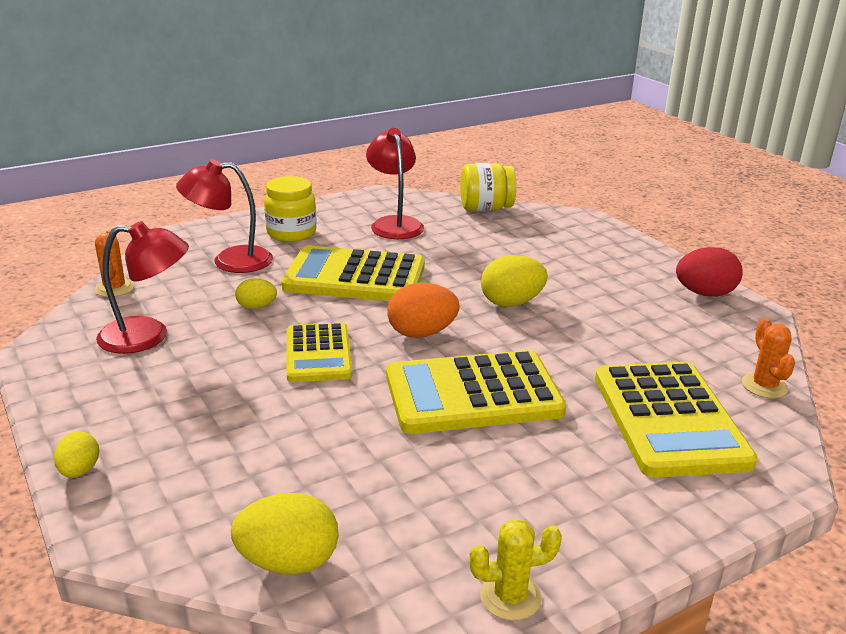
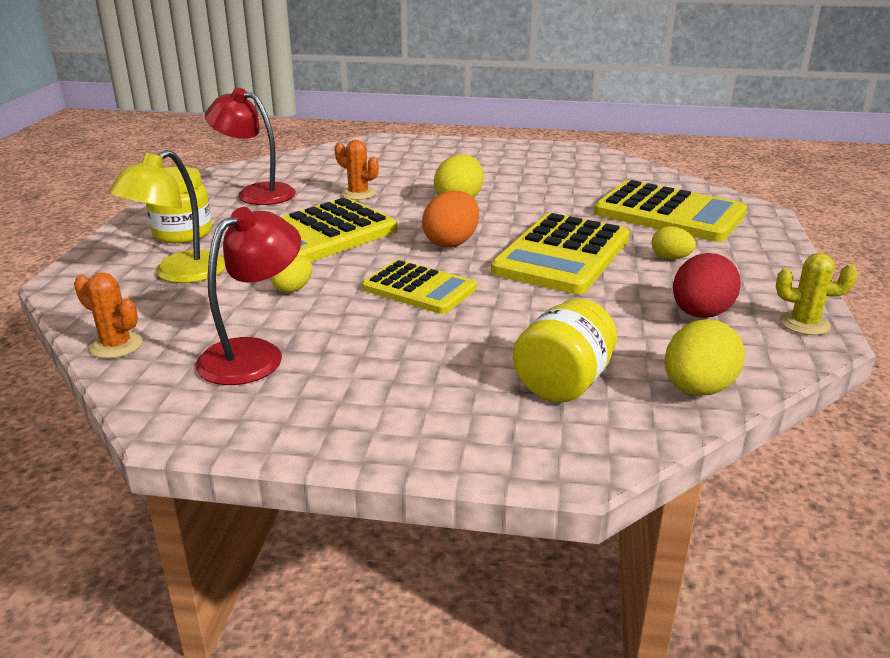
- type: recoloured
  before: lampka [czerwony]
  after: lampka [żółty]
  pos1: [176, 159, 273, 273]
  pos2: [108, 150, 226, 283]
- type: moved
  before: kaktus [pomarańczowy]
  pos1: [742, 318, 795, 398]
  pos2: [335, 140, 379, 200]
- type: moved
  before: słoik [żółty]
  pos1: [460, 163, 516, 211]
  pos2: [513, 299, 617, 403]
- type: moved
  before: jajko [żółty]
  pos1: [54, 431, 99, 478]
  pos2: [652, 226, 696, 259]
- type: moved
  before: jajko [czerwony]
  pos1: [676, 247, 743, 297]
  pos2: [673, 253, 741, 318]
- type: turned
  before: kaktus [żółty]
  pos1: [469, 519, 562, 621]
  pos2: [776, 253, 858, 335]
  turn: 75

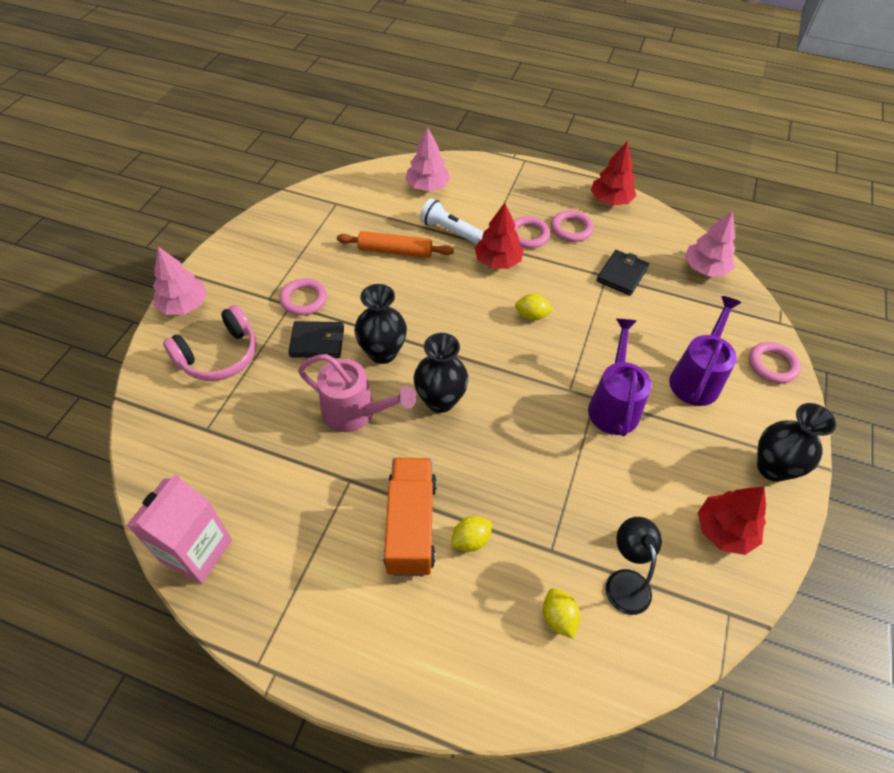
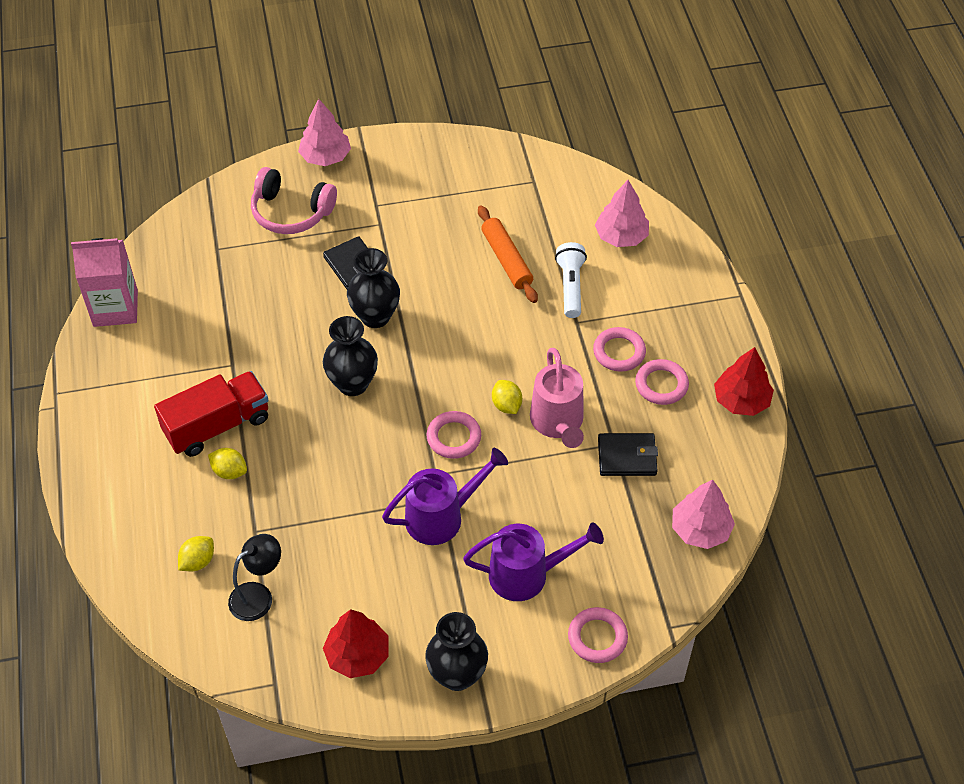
- type: recoloured
  before: ciężarówka [pomarańczowy]
  after: ciężarówka [czerwony]
  pos1: [383, 458, 437, 576]
  pos2: [154, 371, 269, 457]
- type: moved
  before: pierścień [różowy]
  pos1: [279, 278, 327, 316]
  pos2: [427, 411, 481, 459]
- type: moved
  before: konewka [różowy]
  pos1: [298, 354, 416, 432]
  pos2: [530, 348, 584, 448]
- type: removed
  before: drzewko [czerwony]
  pos1: [474, 203, 524, 269]

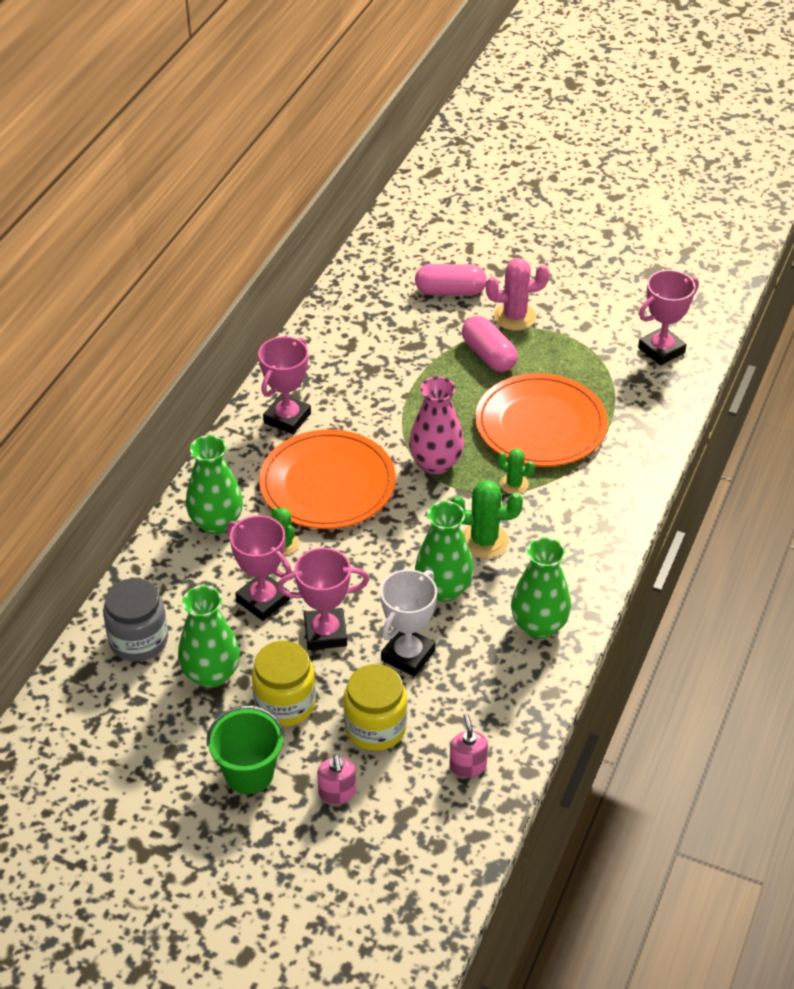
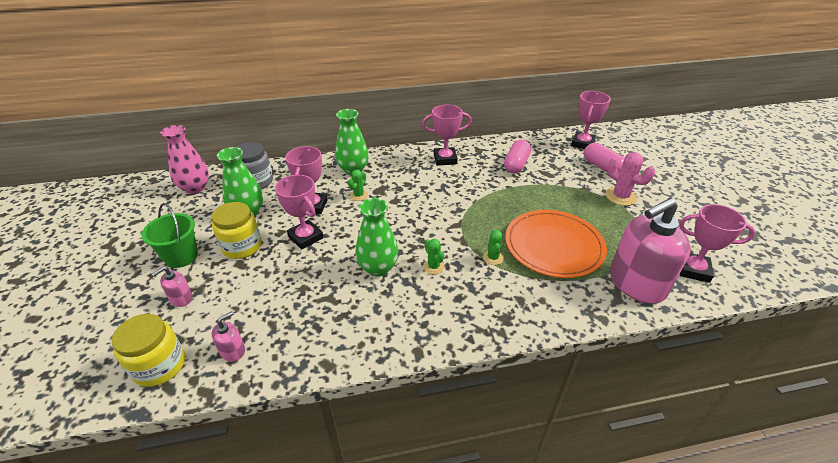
- type: moved
  before: słoik [żółty]
  pos1: [343, 664, 407, 751]
  pos2: [112, 314, 185, 387]
- type: moved
  before: wazon [różowy]
  pos1: [409, 376, 464, 474]
  pos2: [160, 125, 209, 194]
- type: resized
  before: kaktus [zielony]
  pos1: [451, 480, 523, 558]
  pos2: [423, 239, 445, 274]
  scale: 0.6
- type: moved
  before: kapsułka [różowy]
  pos1: [462, 316, 518, 372]
  pos2: [504, 140, 531, 173]
- type: added
  after: puchar [różowy]
  pos2: [571, 91, 611, 149]
- type: added
  after: dozownik mydła [różowy]
  pos2: [610, 198, 691, 304]
- type: removed
  before: talerz [pomarańczowy]
  pos1: [259, 429, 396, 529]
- type: removed
  before: puchar [biały]
  pos1: [380, 570, 437, 677]
- type: removed
  before: wazon [zielony]
  pos1: [511, 537, 571, 639]

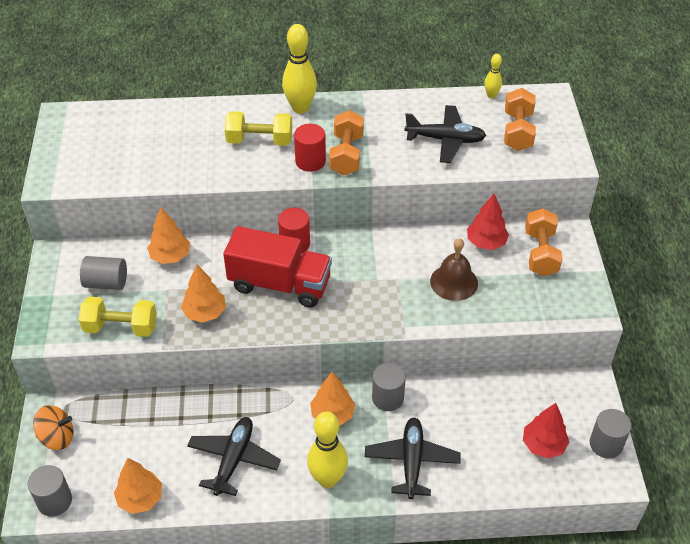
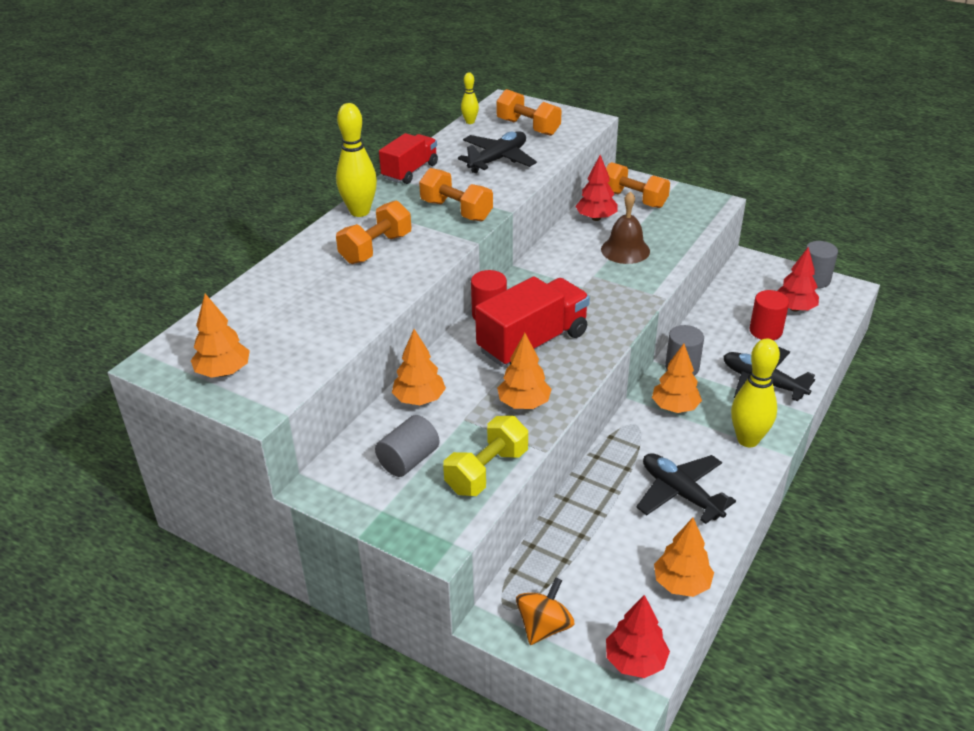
- type: added
  after: drzewko [pomarańczowy]
  pos2: [191, 294, 250, 378]
- type: recoloured
  before: hantel [żółty]
  after: hantel [pomarańczowy]
  pos1: [225, 111, 292, 146]
  pos2: [336, 200, 411, 264]
- type: added
  after: ciężarówka [czerwony]
  pos2: [379, 133, 438, 184]
- type: replaced
  before: walec [szary]
  after: drzewko [czerwony]
  pos1: [28, 465, 72, 517]
  pos2: [606, 595, 670, 678]
- type: moved
  before: walec [czerwony]
  pos1: [294, 124, 326, 172]
  pos2: [750, 290, 789, 340]

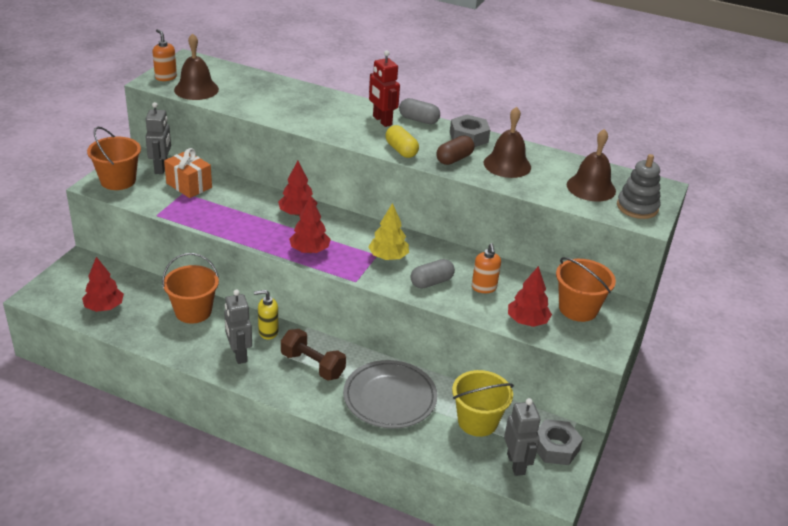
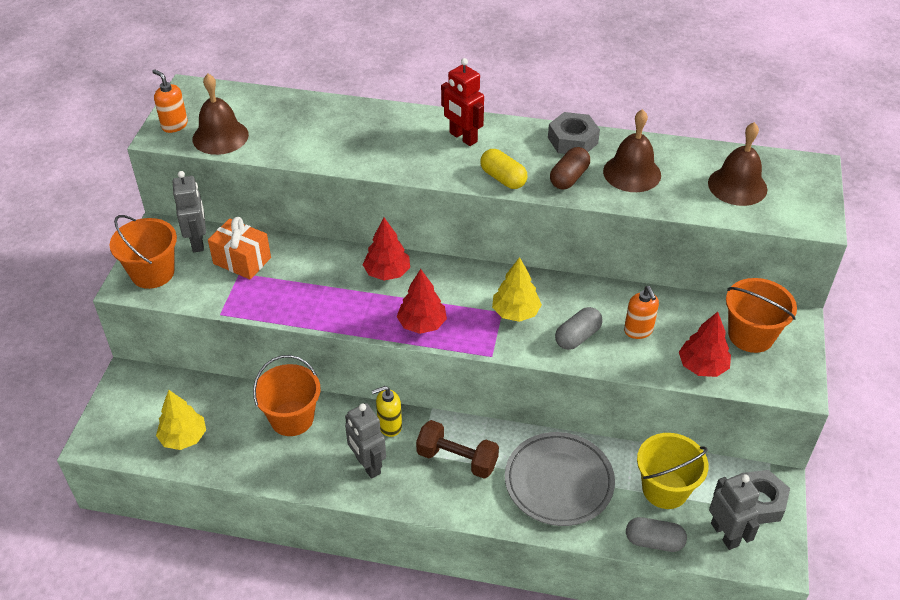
- type: recoloured
  before: drzewko [czerwony]
  after: drzewko [żółty]
  pos1: [82, 257, 124, 312]
  pos2: [156, 390, 206, 450]
- type: moved
  before: kapsułka [szary]
  pos1: [399, 98, 440, 124]
  pos2: [626, 517, 687, 552]
- type: removed
  before: zabawka nakładanka [szary]
  pos1: [617, 154, 661, 219]

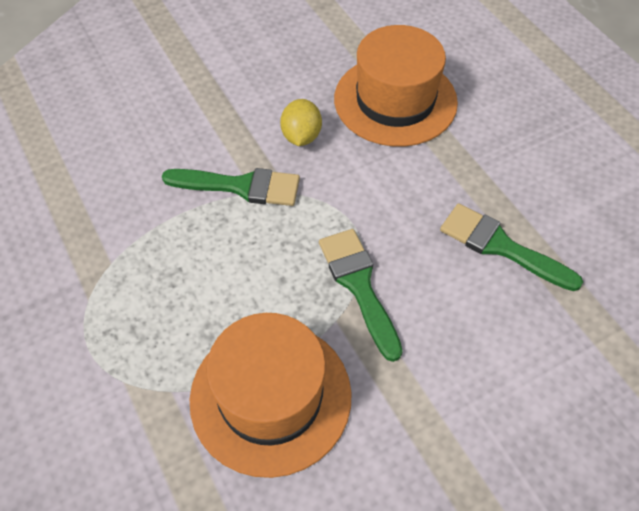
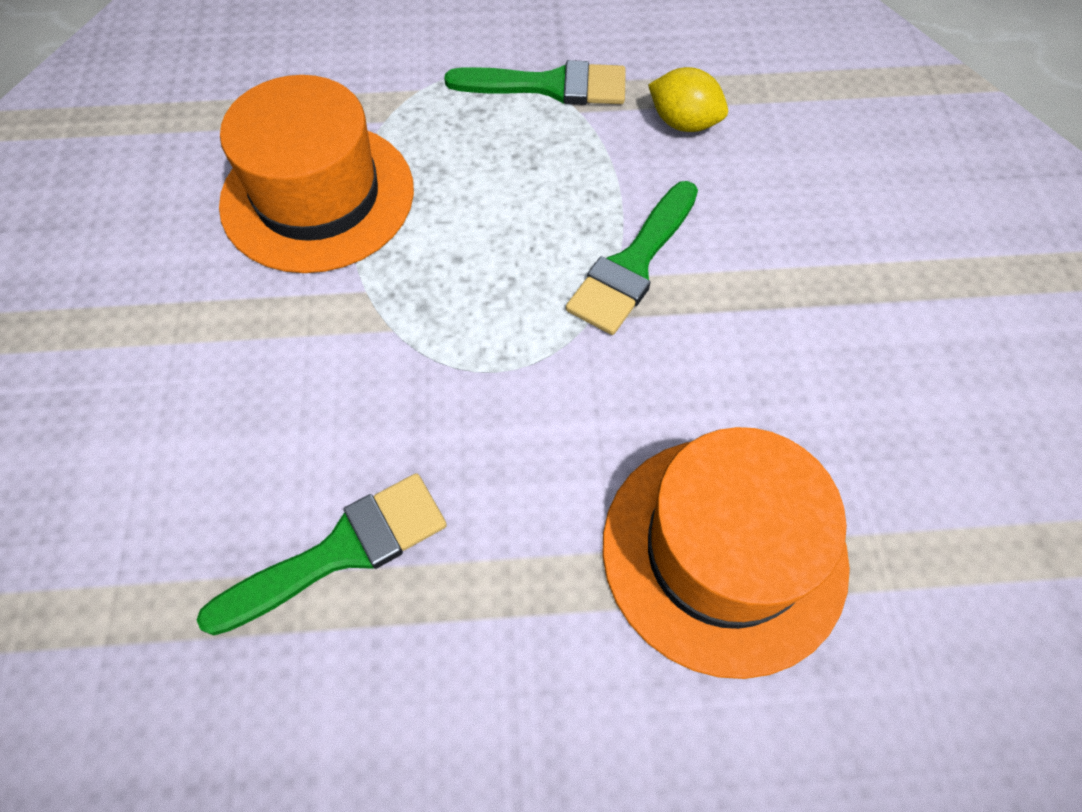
- type: moved
  before: pędzel [zielony]
  pos1: [319, 229, 403, 362]
  pos2: [444, 60, 626, 105]
- type: moved
  before: cytryna [żółty]
  pos1: [280, 99, 322, 146]
  pos2: [648, 67, 728, 132]

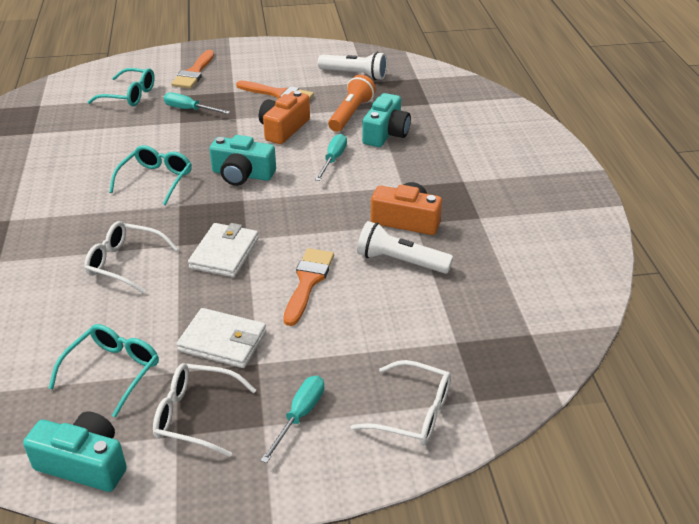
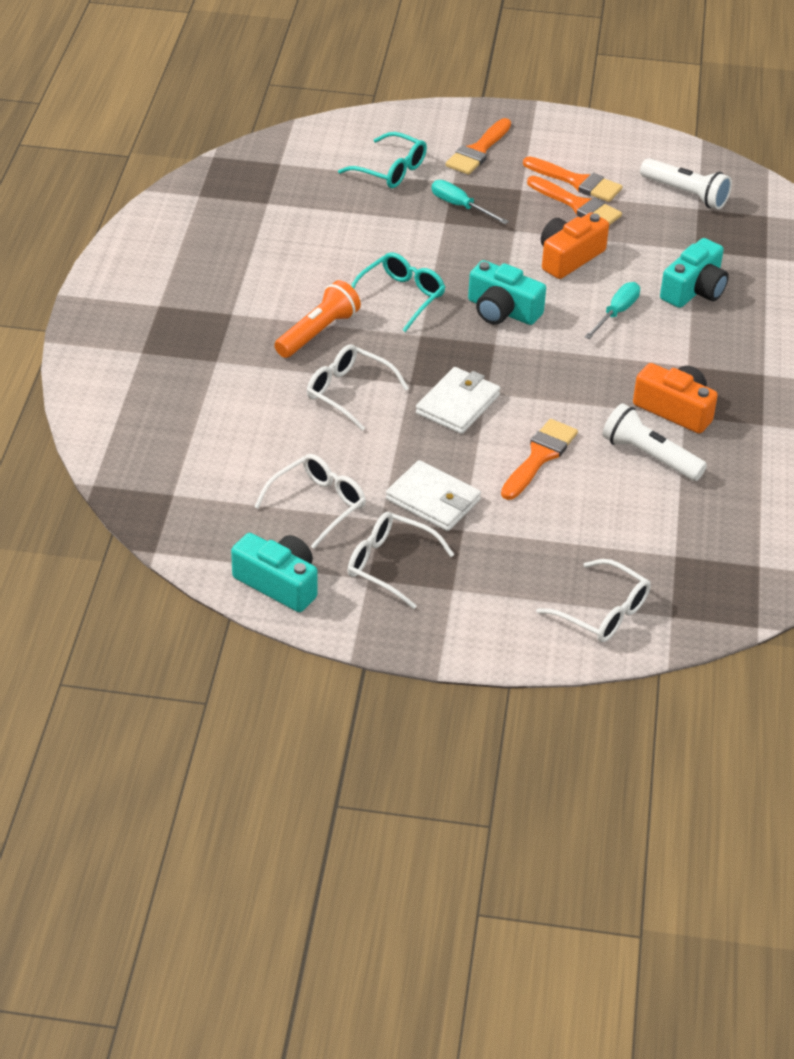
- type: recoloured
  before: okulary [turkusowy]
  after: okulary [biały]
  pos1: [48, 324, 159, 418]
  pos2: [254, 454, 366, 549]
- type: moved
  before: latarka [pomarańczowy]
  pos1: [328, 75, 376, 132]
  pos2: [274, 280, 361, 358]
- type: added
  after: pędzel [pomarańczowy]
  pos2: [523, 156, 622, 202]
- type: removed
  before: śrubokręt [turkusowy]
  pos1: [260, 376, 324, 463]

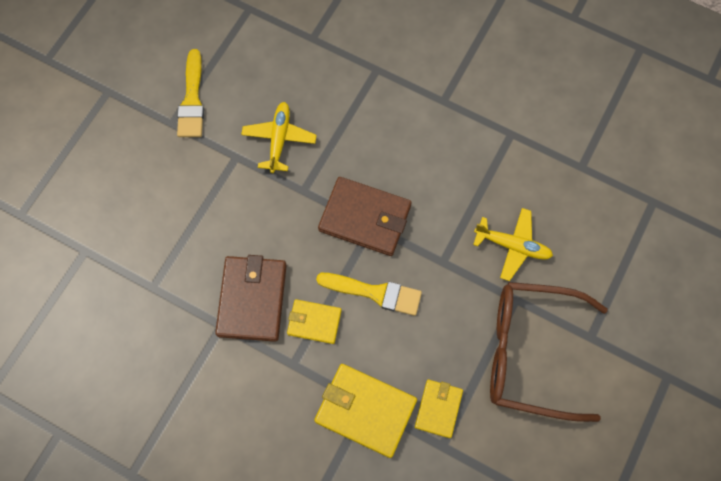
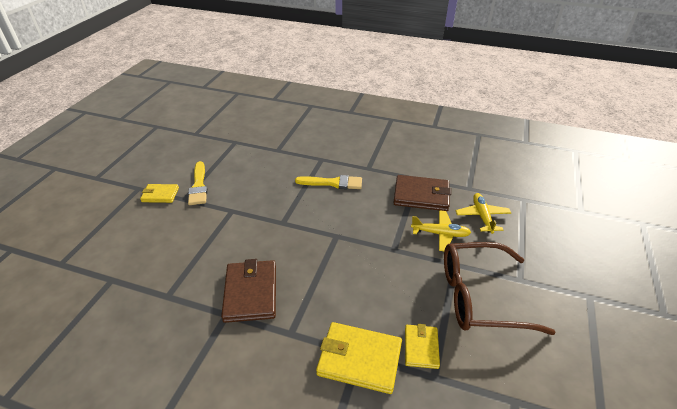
- type: moved
  before: portfel [żółty]
  pos1: [287, 299, 342, 344]
  pos2: [140, 184, 179, 203]
- type: moved
  before: pędzel [żółty]
  pos1: [316, 273, 422, 316]
  pos2: [295, 175, 362, 189]
- type: moved
  before: portfel [brązowy]
  pos1: [318, 177, 412, 256]
  pos2: [394, 175, 451, 211]
- type: moved
  before: samolot [żółty]
  pos1: [241, 102, 317, 173]
  pos2: [456, 193, 511, 234]

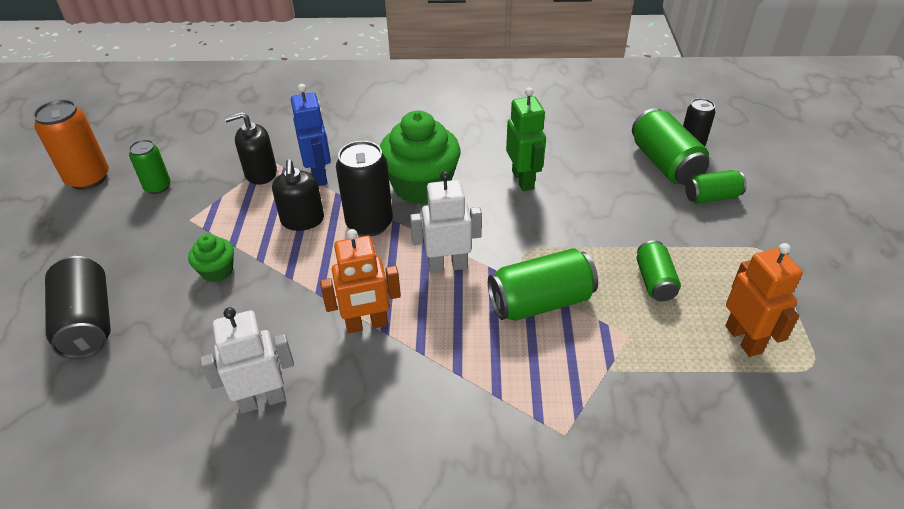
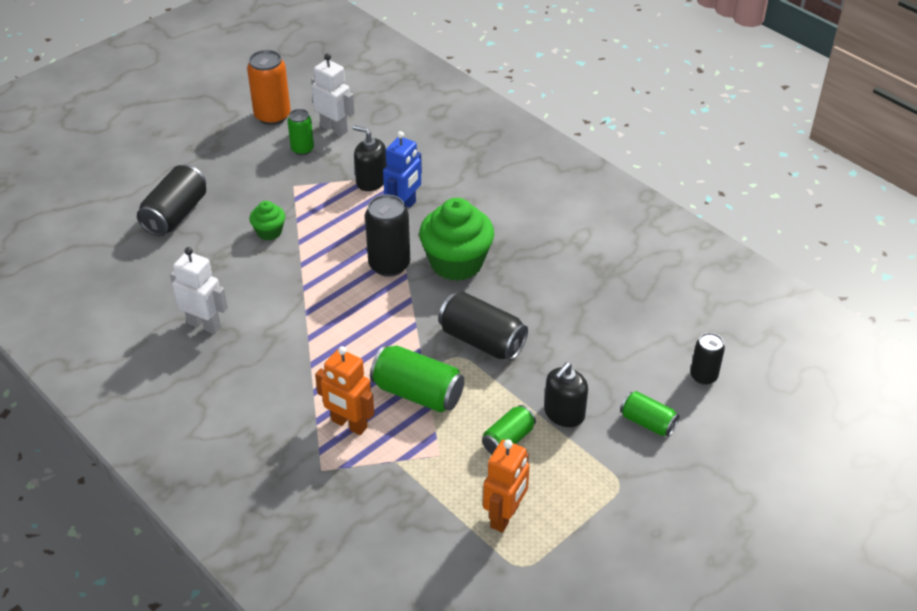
- type: moved
  before: robot [biały]
  pos1: [410, 171, 482, 273]
  pos2: [311, 53, 355, 136]
- type: moved
  before: robot [pomarańczowy]
  pos1: [320, 229, 401, 334]
  pos2: [315, 346, 374, 435]
- type: added
  after: puszka [czarny]
  pos2: [438, 292, 528, 361]
- type: moved
  before: dozownik mydła [czarny]
  pos1: [272, 159, 324, 231]
  pos2: [544, 362, 588, 427]
- type: removed
  before: robot [zielony]
  pos1: [506, 87, 546, 191]
- type: removed
  before: puszka [zielony]
  pos1: [632, 108, 709, 185]

